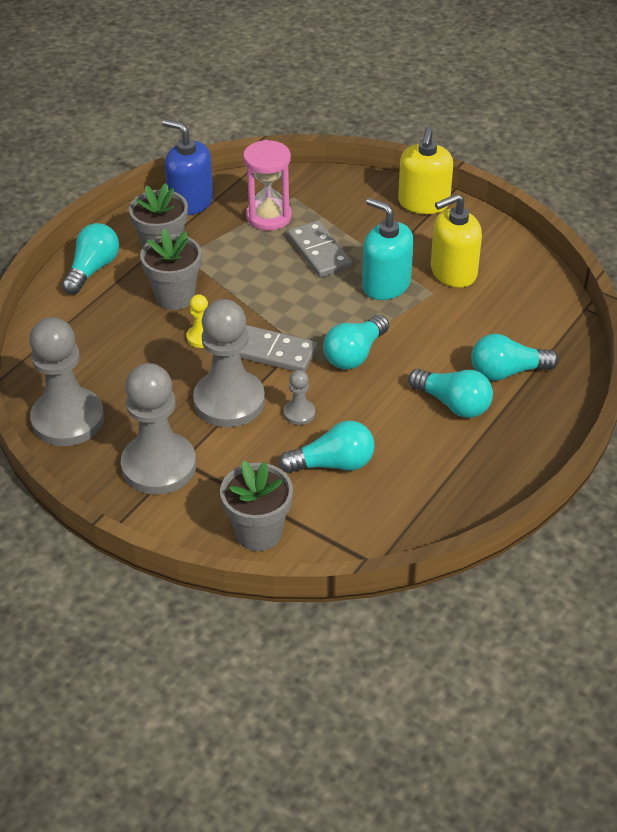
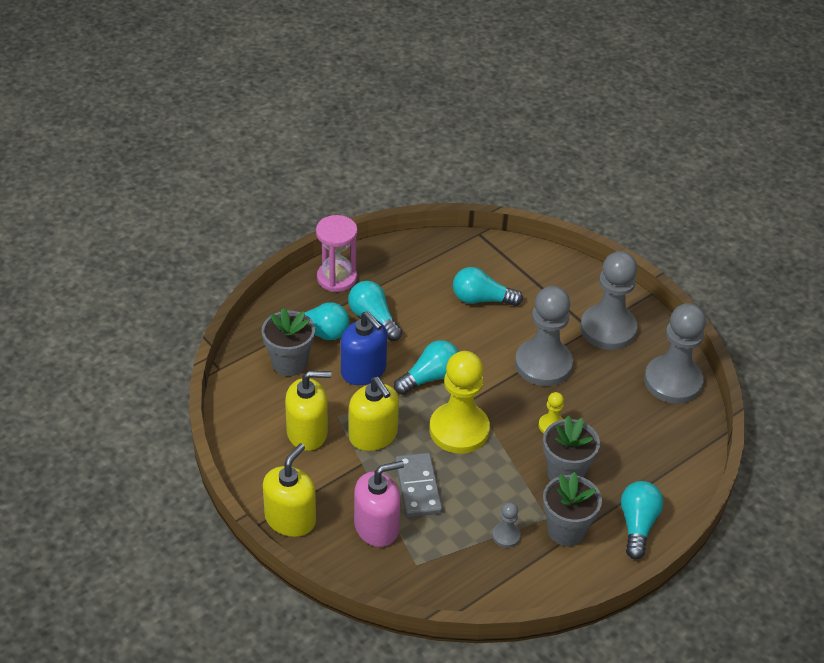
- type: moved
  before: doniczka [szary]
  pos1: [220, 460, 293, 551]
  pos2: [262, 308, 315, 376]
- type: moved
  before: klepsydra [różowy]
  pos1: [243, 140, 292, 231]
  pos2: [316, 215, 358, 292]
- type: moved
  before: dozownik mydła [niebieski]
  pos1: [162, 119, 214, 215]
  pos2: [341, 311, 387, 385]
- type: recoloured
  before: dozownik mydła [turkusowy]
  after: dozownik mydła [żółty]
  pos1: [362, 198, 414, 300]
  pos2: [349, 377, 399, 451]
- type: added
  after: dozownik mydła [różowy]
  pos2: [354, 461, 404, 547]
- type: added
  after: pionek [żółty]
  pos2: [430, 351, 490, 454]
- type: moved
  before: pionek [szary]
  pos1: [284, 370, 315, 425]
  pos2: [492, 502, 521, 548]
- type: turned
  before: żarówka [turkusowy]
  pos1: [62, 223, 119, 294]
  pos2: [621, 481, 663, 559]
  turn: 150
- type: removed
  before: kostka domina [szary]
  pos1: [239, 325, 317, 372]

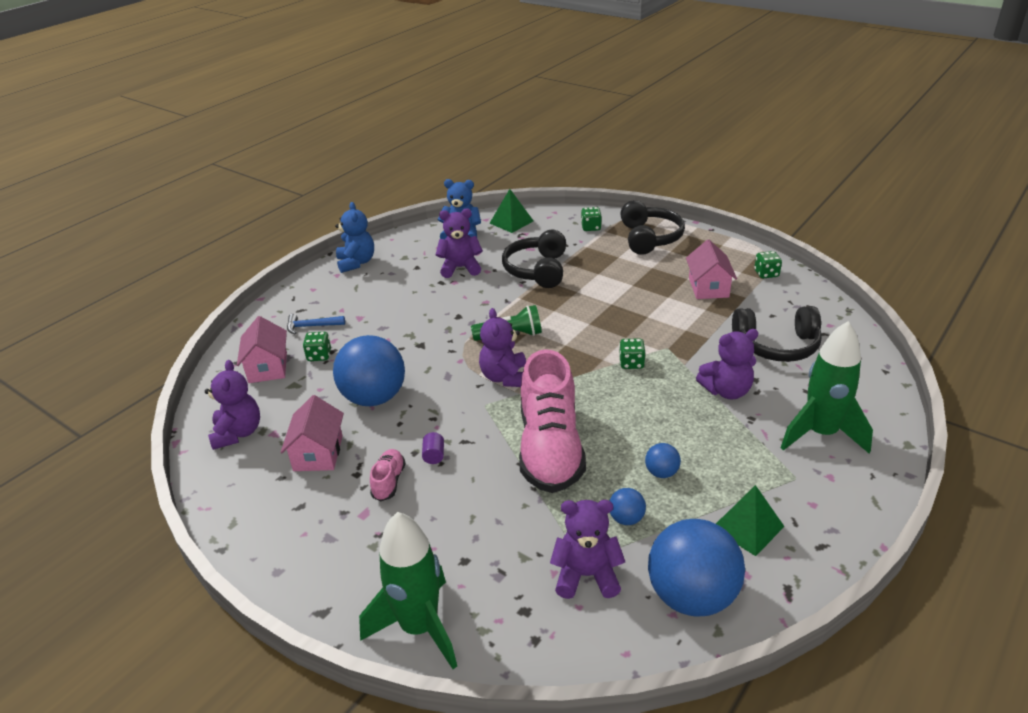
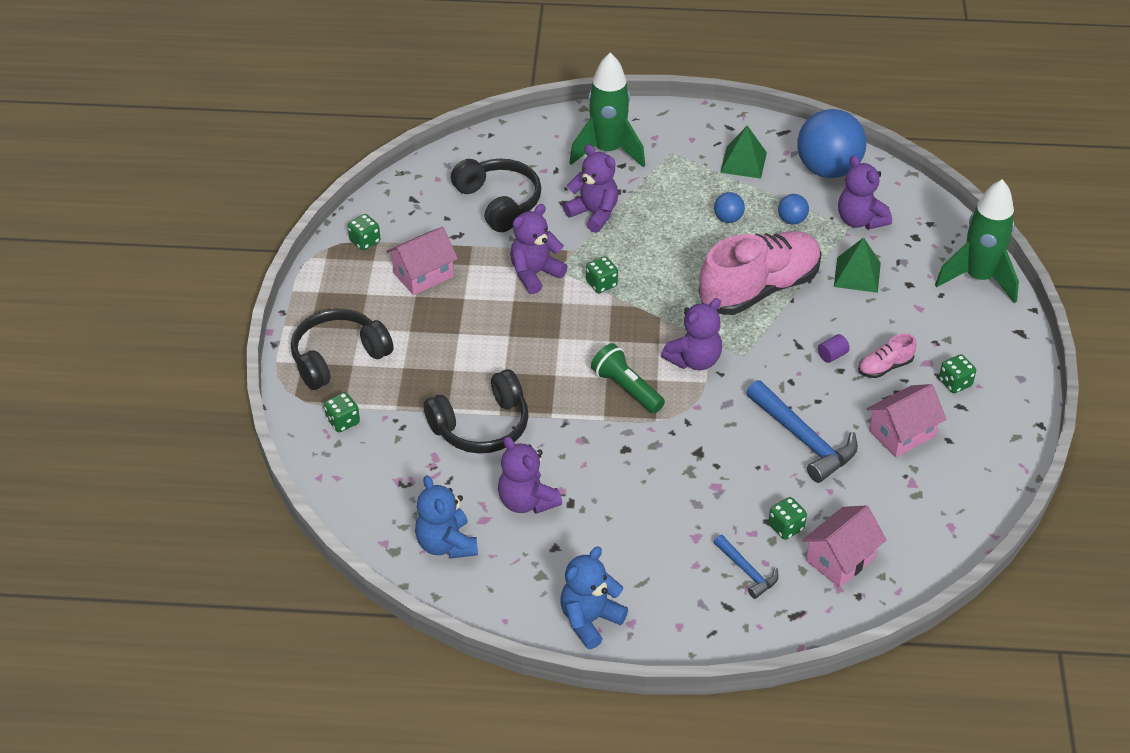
- type: moved
  before: miś [fioletowy]
  pos1: [205, 360, 260, 450]
  pos2: [510, 204, 568, 294]
- type: replaced
  before: piłka [niebieski]
  after: młotek [niebieski]
  pos1: [333, 335, 405, 406]
  pos2: [746, 380, 858, 483]
- type: moved
  before: piramida [zielony]
  pos1: [490, 189, 533, 233]
  pos2: [834, 237, 881, 293]
- type: added
  after: kostka do gry [zielony]
  pos2: [939, 354, 976, 393]

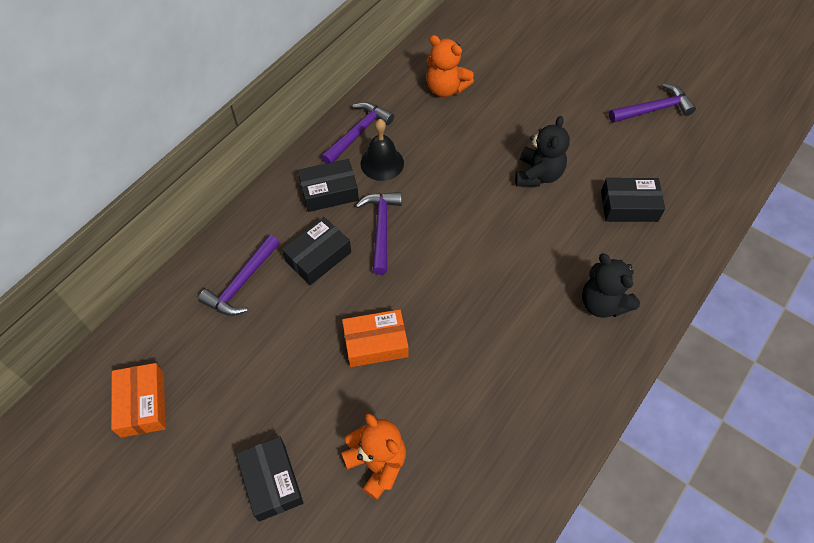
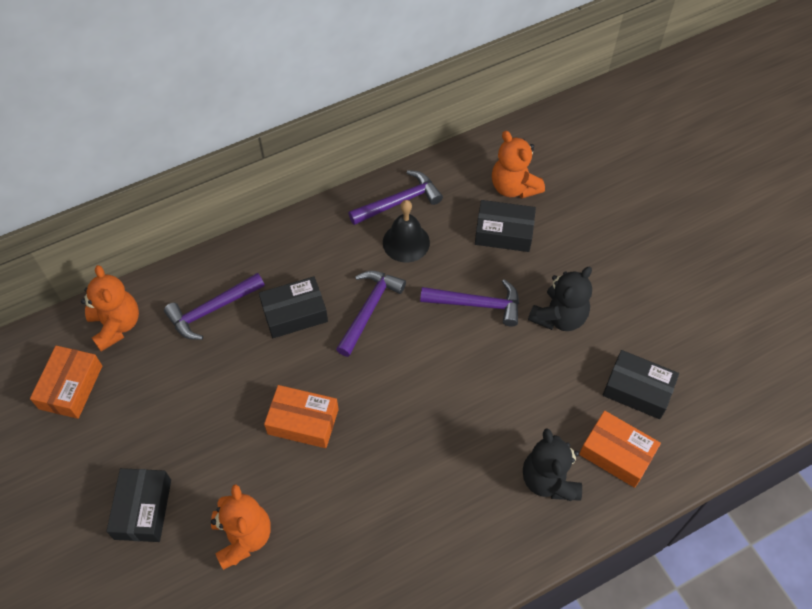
- type: added
  after: miś [pomarańczowy]
  pos2: [81, 265, 139, 351]
- type: moved
  before: młotek [fioletowy]
  pos1: [609, 83, 696, 123]
  pos2: [420, 279, 519, 327]
- type: moved
  before: pudełko [czarny]
  pos1: [298, 159, 359, 212]
  pos2: [475, 200, 536, 252]
- type: added
  after: pudełko [pomarańczowy]
  pos2: [579, 411, 661, 488]

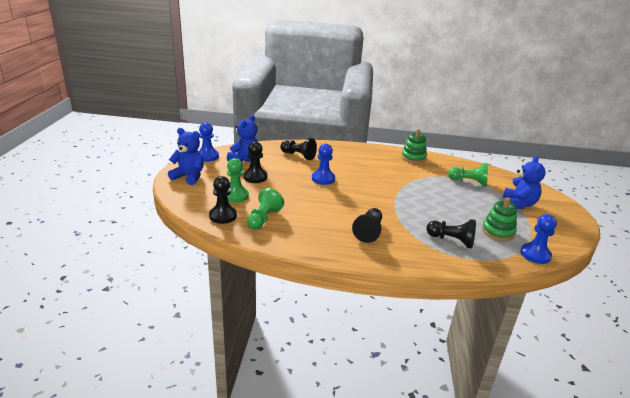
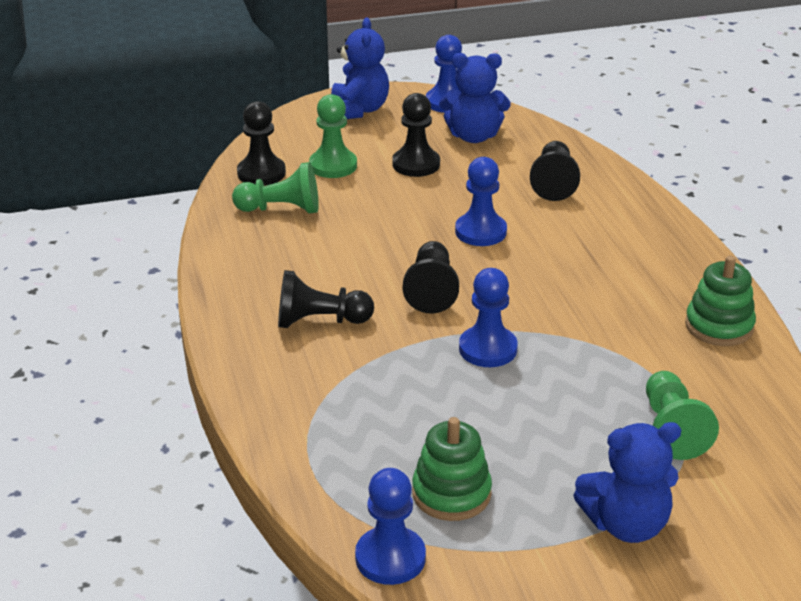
- type: moved
  before: pionek [czarny]
  pos1: [427, 219, 476, 248]
  pos2: [403, 241, 459, 314]
- type: added
  after: pionek [niebieski]
  pos2: [459, 268, 518, 367]

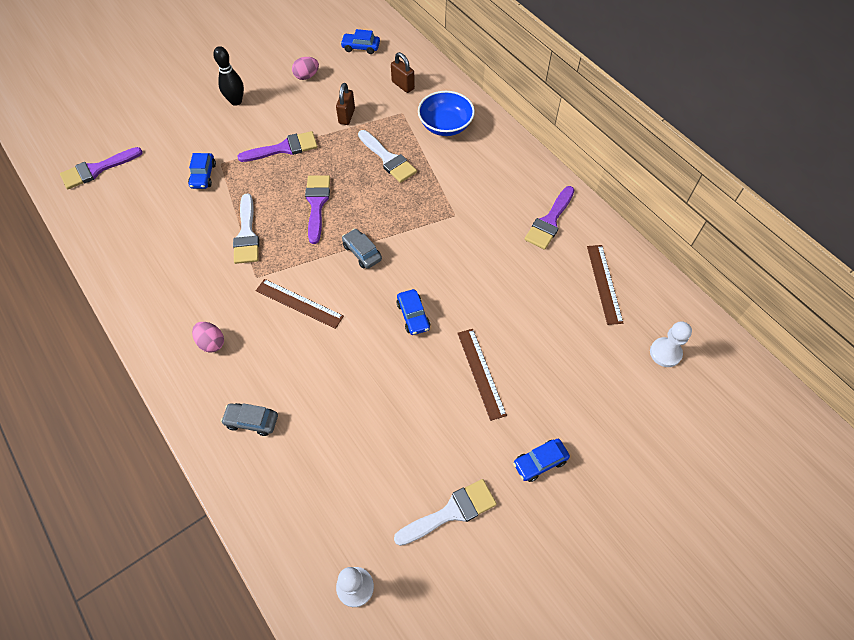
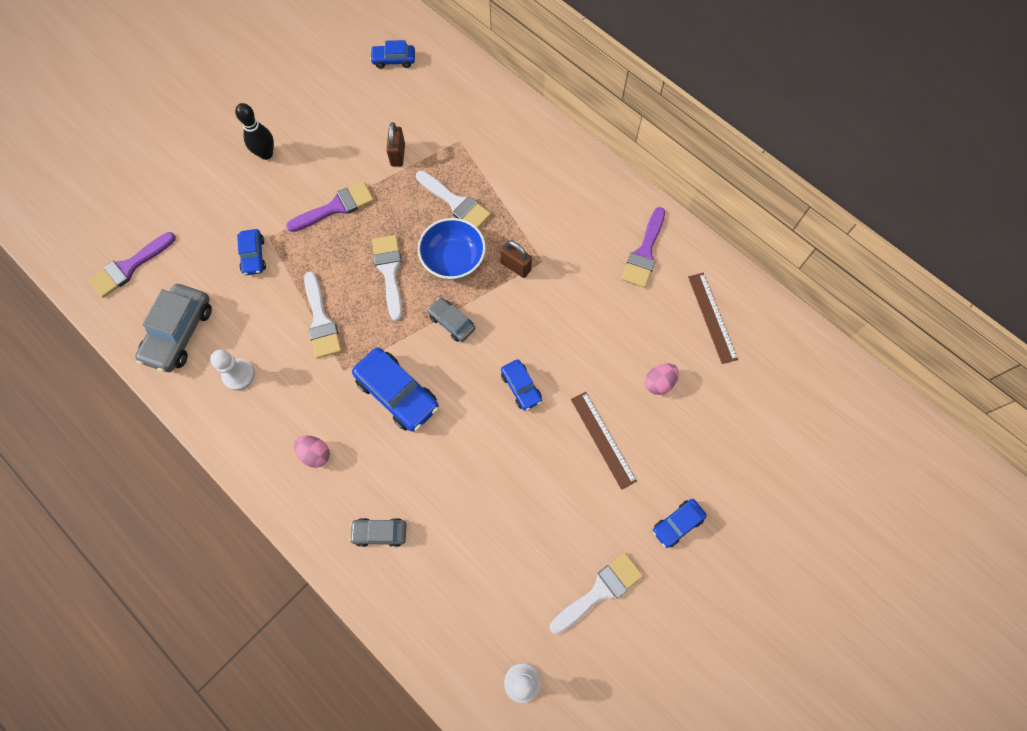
- type: added
  after: samochód [szary]
  pos2: [135, 284, 212, 372]
- type: moved
  before: pionek [biały]
  pos1: [650, 321, 692, 367]
  pos2: [210, 349, 255, 390]
- type: replaced
  before: linijka [brązowy]
  after: samochód [niebieski]
  pos1: [256, 279, 344, 329]
  pos2: [352, 347, 439, 432]
- type: recoloured
  before: pędzel [fioletowy]
  after: pędzel [biały]
  pos1: [305, 175, 330, 244]
  pos2: [372, 235, 402, 321]
- type: moved
  before: miska [niebieski]
  pos1: [418, 91, 475, 136]
  pos2: [418, 218, 486, 279]
- type: moved
  before: kłódka [brązowy]
  pos1: [391, 52, 415, 93]
  pos2: [500, 240, 532, 278]
- type: moved
  before: jajko [różowy]
  pos1: [292, 57, 319, 80]
  pos2: [645, 363, 679, 395]

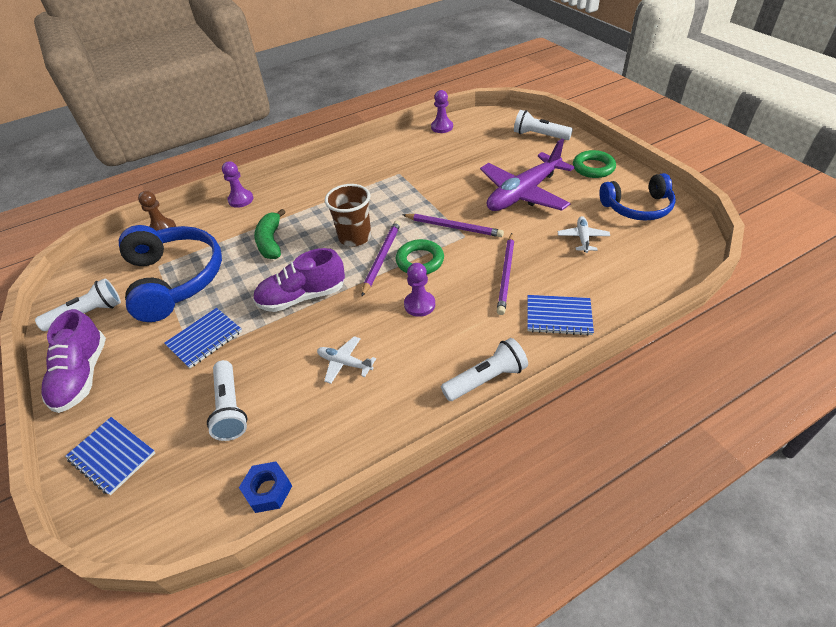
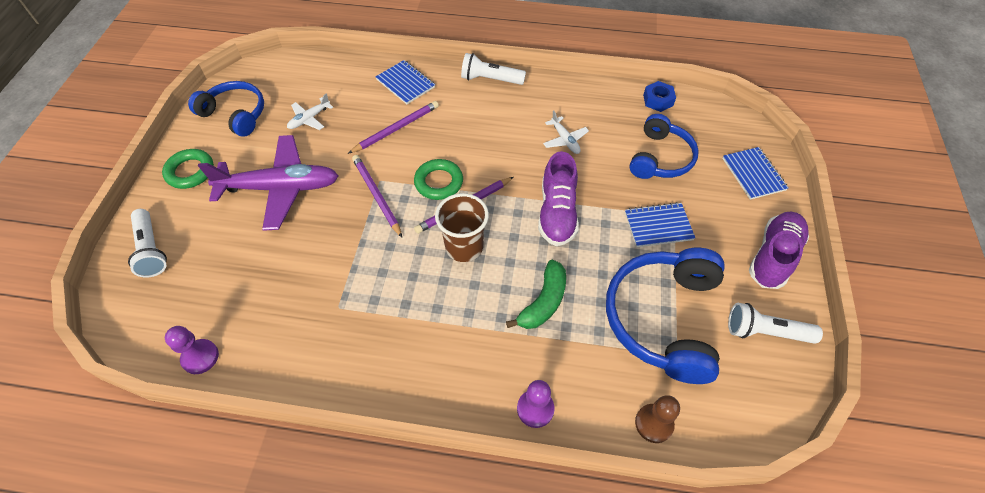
- type: turned
  before: but [fioletowy]
  pos1: [253, 248, 345, 312]
  pos2: [538, 151, 579, 246]
  turn: 75
- type: replaced
  before: latarka [biały]
  after: słuchawki [niebieski]
  pos1: [207, 360, 247, 441]
  pos2: [629, 114, 699, 179]
- type: removed
  before: pionek [fioletowy]
  pos1: [404, 263, 435, 317]

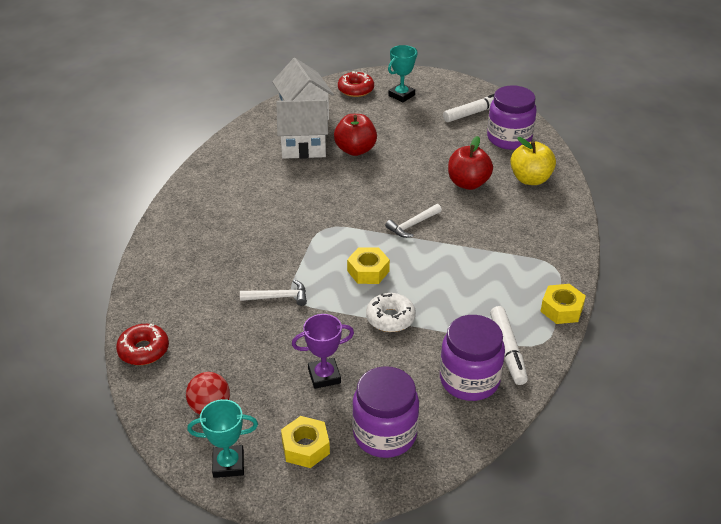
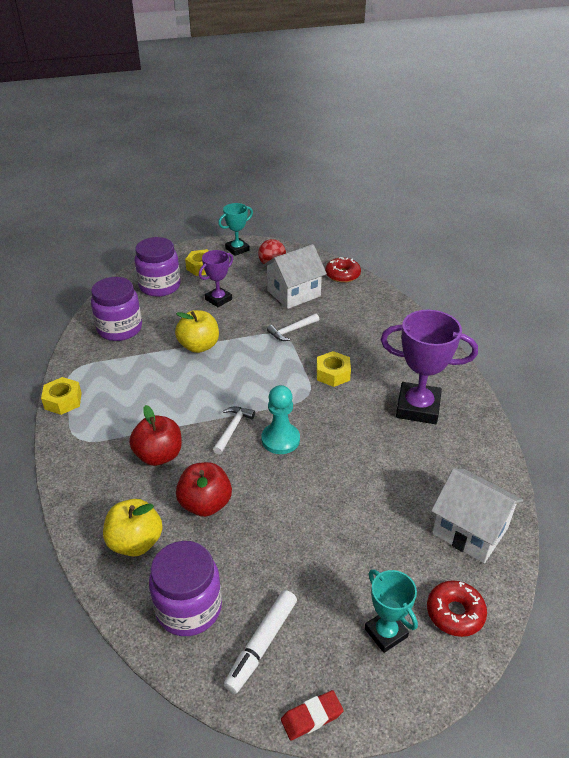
- type: moved
  before: jabłko [czerwony]
  pos1: [334, 114, 377, 156]
  pos2: [129, 405, 182, 466]
- type: replaced
  before: donut [biały]
  after: jabłko [żółty]
  pos1: [366, 293, 416, 332]
  pos2: [175, 310, 219, 353]
- type: added
  after: pionek [turkusowy]
  pos2: [261, 385, 300, 454]
- type: moved
  before: domek [biały]
  pos1: [276, 100, 328, 159]
  pos2: [262, 244, 327, 309]
- type: added
  after: gumka do mazania [czerwony]
  pos2: [281, 690, 344, 740]
- type: moved
  before: nakrętka [żółty]
  pos1: [347, 247, 390, 284]
  pos2: [316, 351, 351, 387]
- type: turned
  before: puchar [turkusowy]
  pos1: [388, 45, 418, 102]
  pos2: [365, 569, 418, 653]
  turn: -45
- type: added
  after: puchar [fioletowy]
  pos2: [381, 310, 478, 424]
- type: removed
  before: flamaster [biały]
  pos1: [490, 306, 528, 385]

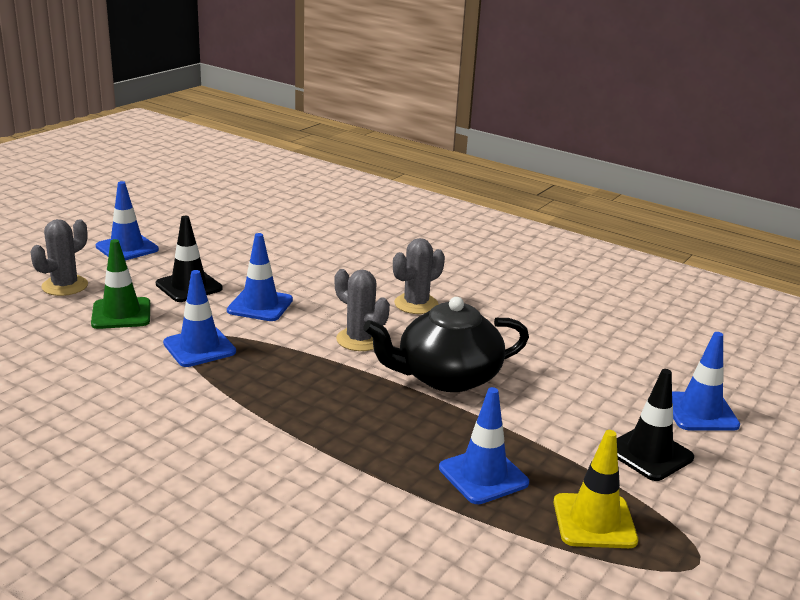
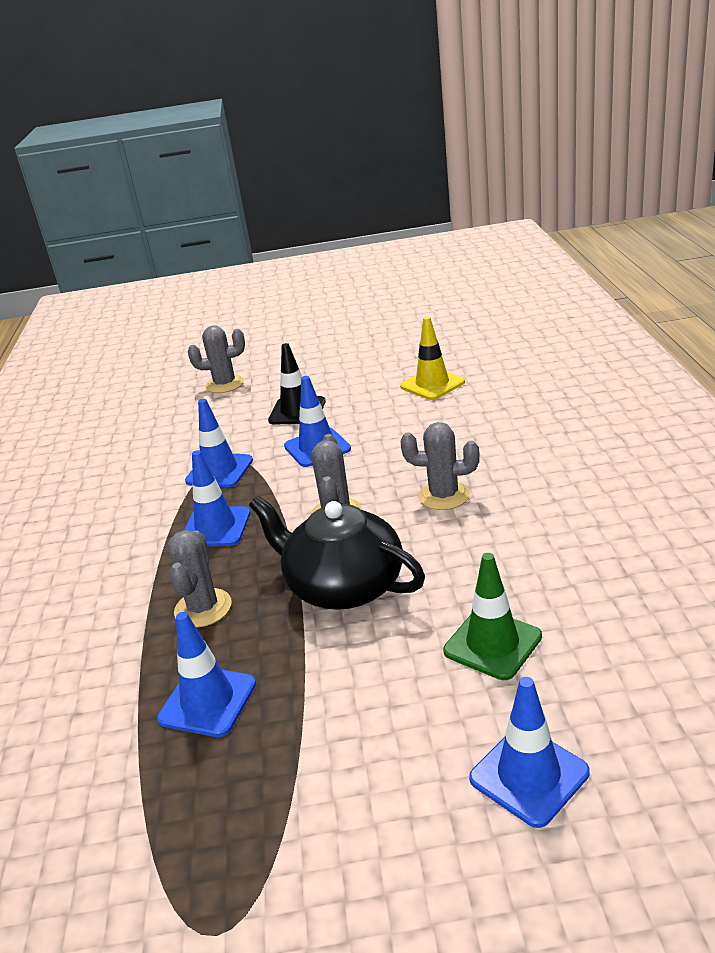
- type: added
  after: kaktus [szary]
  pos2: [168, 530, 232, 628]
- type: moved
  before: pachołek [niebieski]
  pos1: [96, 181, 159, 261]
  pos2: [184, 450, 250, 547]
- type: moved
  before: pachołek [żółty]
  pos1: [554, 430, 638, 548]
  pos2: [400, 316, 465, 400]
- type: moved
  before: pachołek [zielony]
  pos1: [91, 239, 150, 329]
  pos2: [443, 553, 542, 680]
- type: removed
  before: pachołek [czarny]
  pos1: [617, 369, 694, 481]

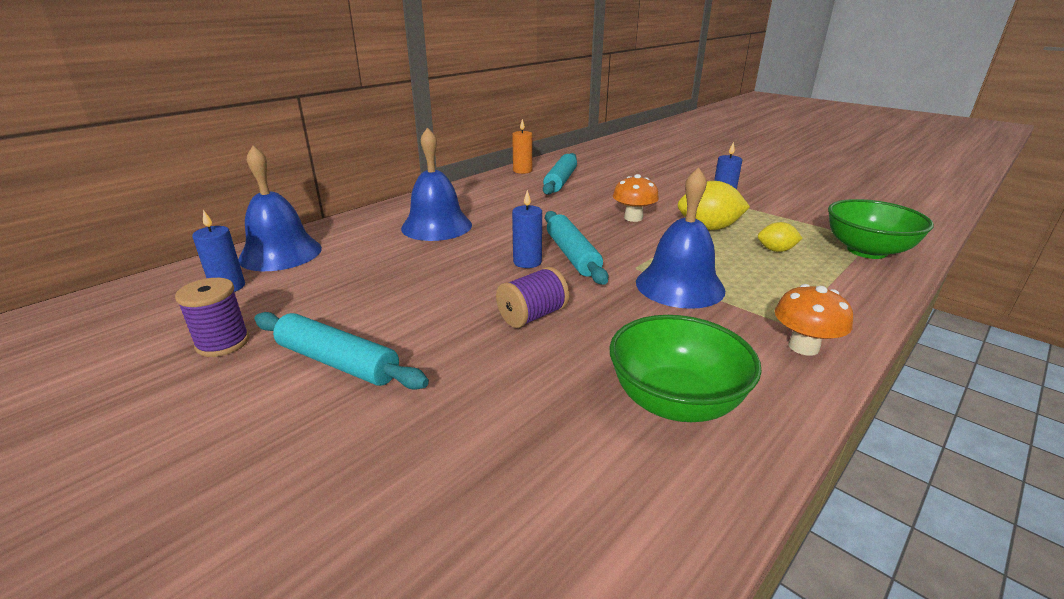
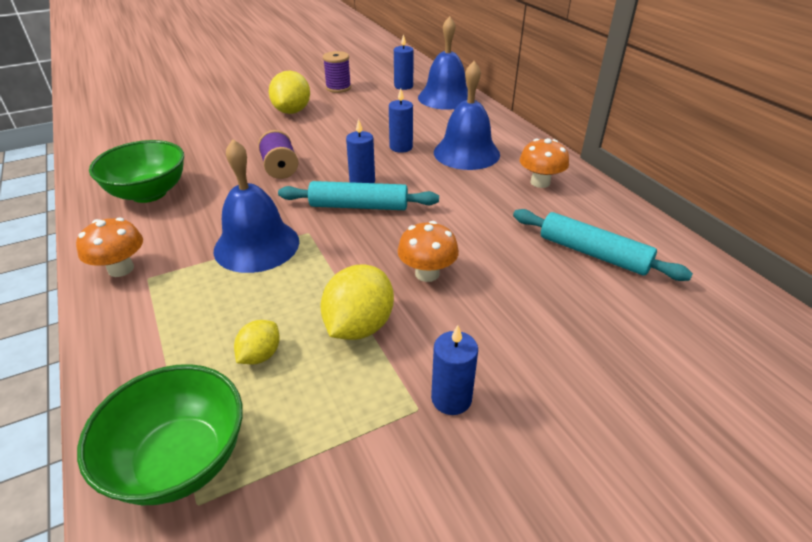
- type: replaced
  before: wałek do ciasta [turkusowy]
  after: cytryna [żółty]
  pos1: [255, 312, 429, 390]
  pos2: [269, 71, 310, 114]
- type: added
  after: świeca [niebieski]
  pos2: [389, 88, 413, 153]
- type: added
  after: grzyb [pomarańczowy]
  pos2: [519, 138, 569, 188]
- type: removed
  before: świeca [pomarańczowy]
  pos1: [512, 119, 532, 174]

